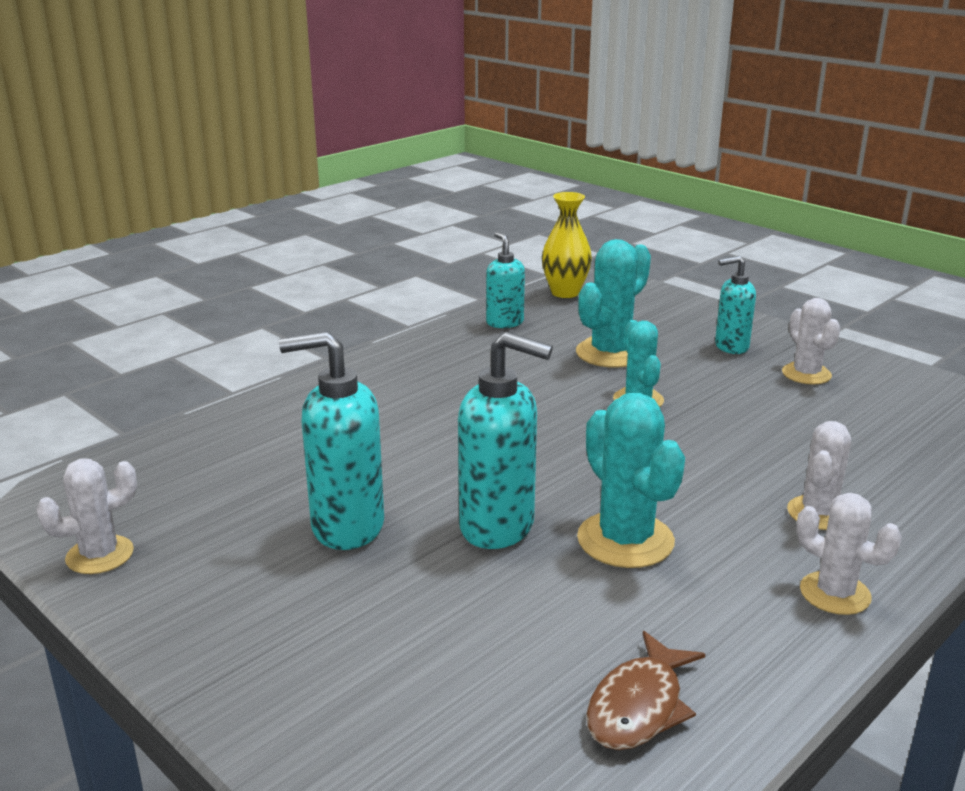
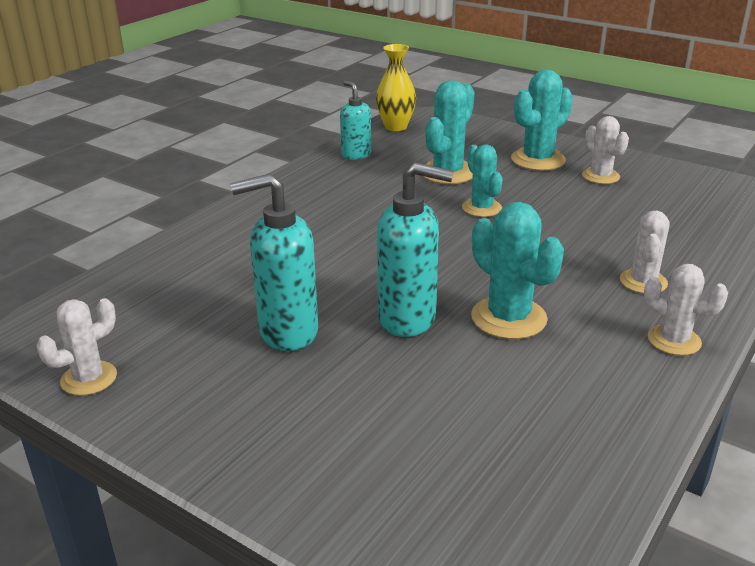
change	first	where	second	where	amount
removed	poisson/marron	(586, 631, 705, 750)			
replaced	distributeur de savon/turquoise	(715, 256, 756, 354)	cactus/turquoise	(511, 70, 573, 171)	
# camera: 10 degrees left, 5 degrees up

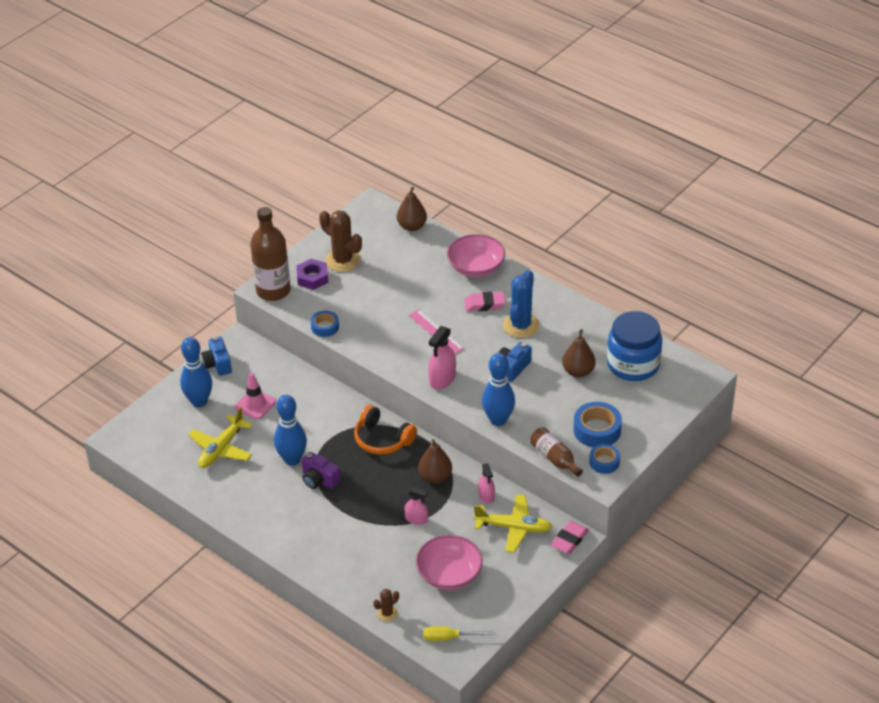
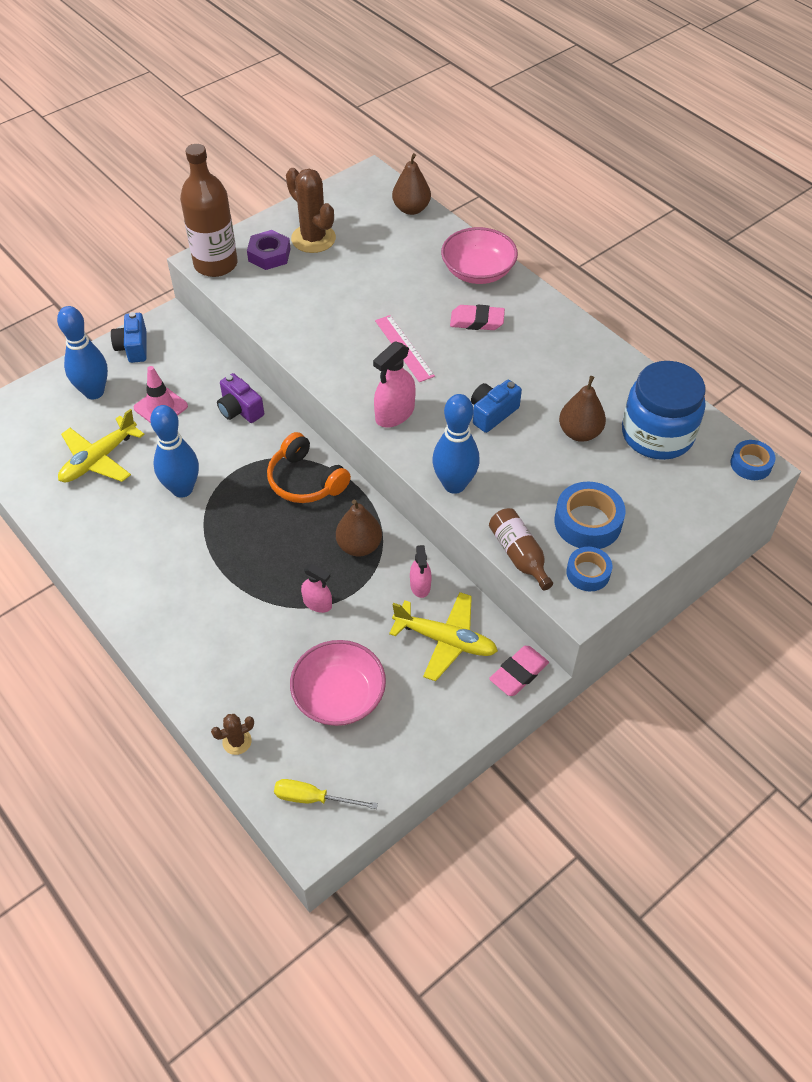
change	first	where	second	where	amount
removed	cactus/bleu	(503, 270, 540, 338)			
moved	appareil photo/violet	(302, 452, 341, 489)		(217, 373, 264, 423)	
moved	ruban adhésif/bleu	(310, 311, 339, 337)		(730, 440, 776, 480)	
# camera: 10 degrees right, 10 degrees up

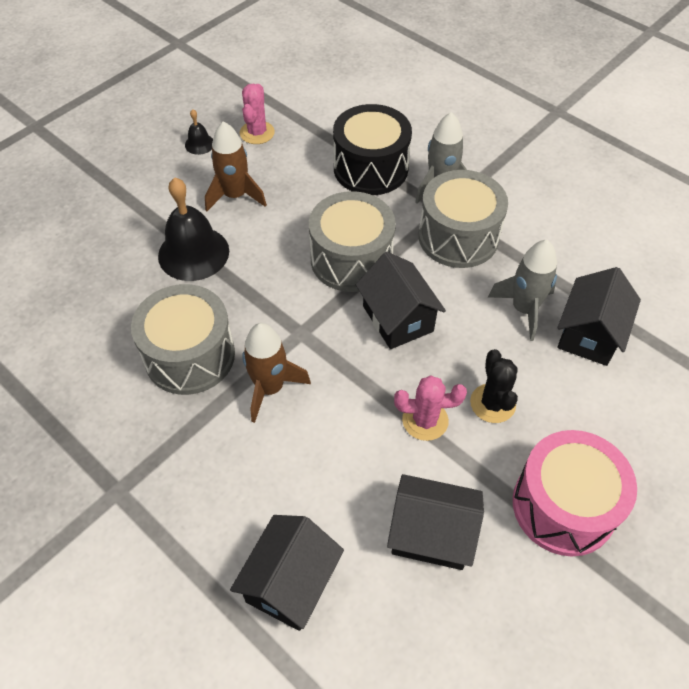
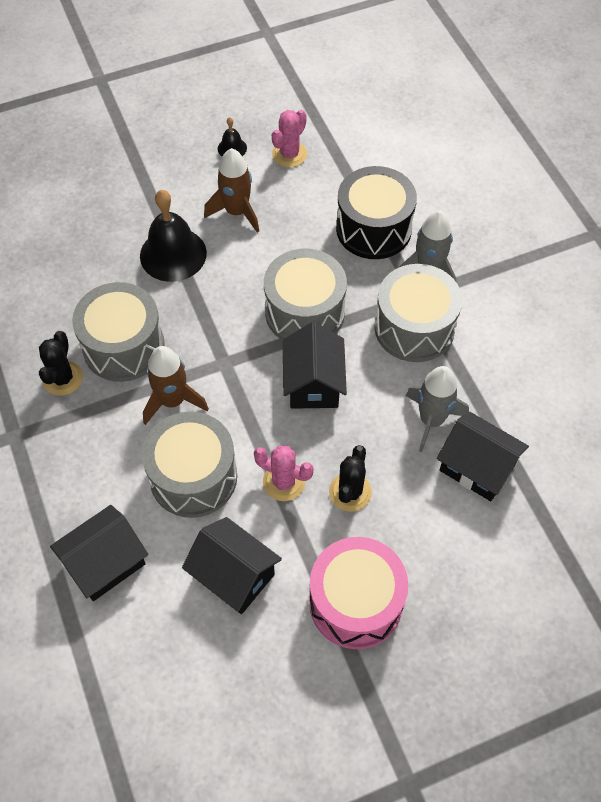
change	first	where	second	where	amount
added			cactus/noir	(39, 331, 83, 396)	
added			tambour/gris	(142, 412, 237, 518)	
turned	maison/noir	(557, 267, 641, 366)		(437, 412, 529, 501)	75 degrees clockwise
# camera: 25 degrees right, 5 degrees up

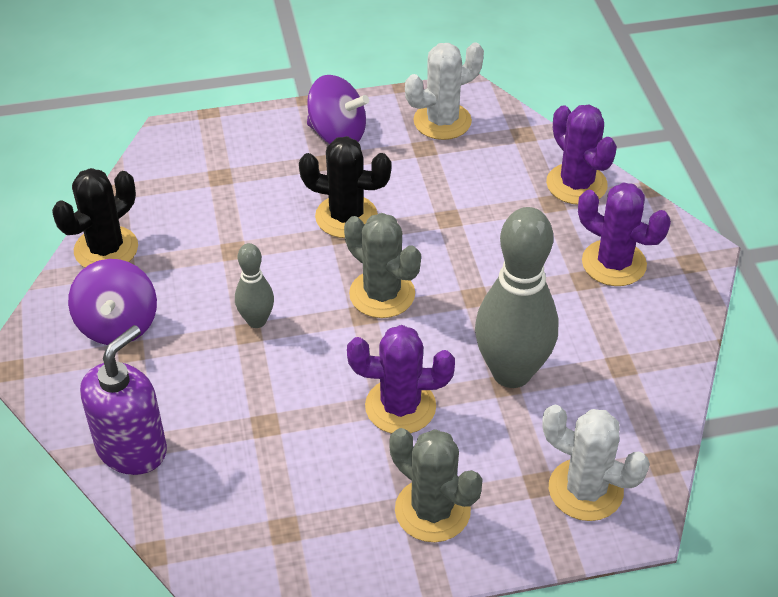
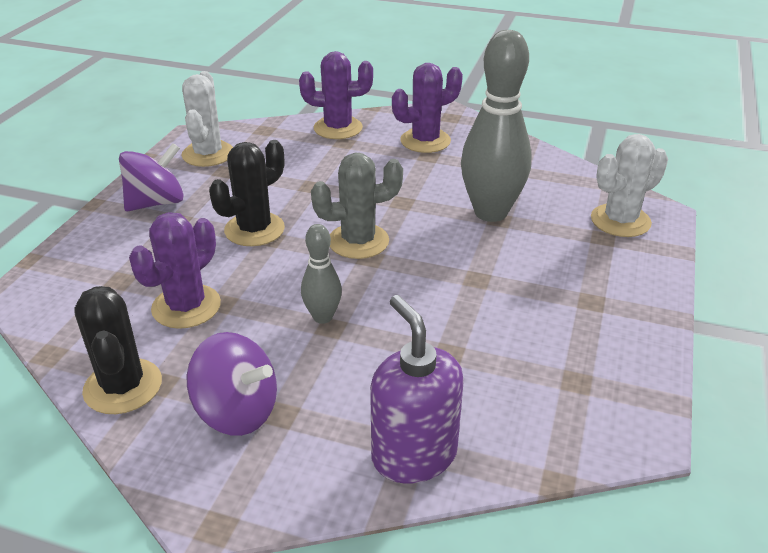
change	first	where	second	where	amount
removed	cactus/gris	(389, 428, 483, 542)			
moved	cactus/violet	(347, 325, 455, 434)		(129, 212, 221, 329)	
# camera: 60 degrees left, 10 degrees down

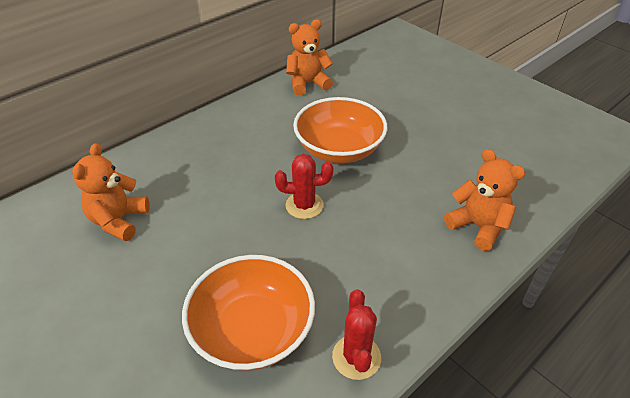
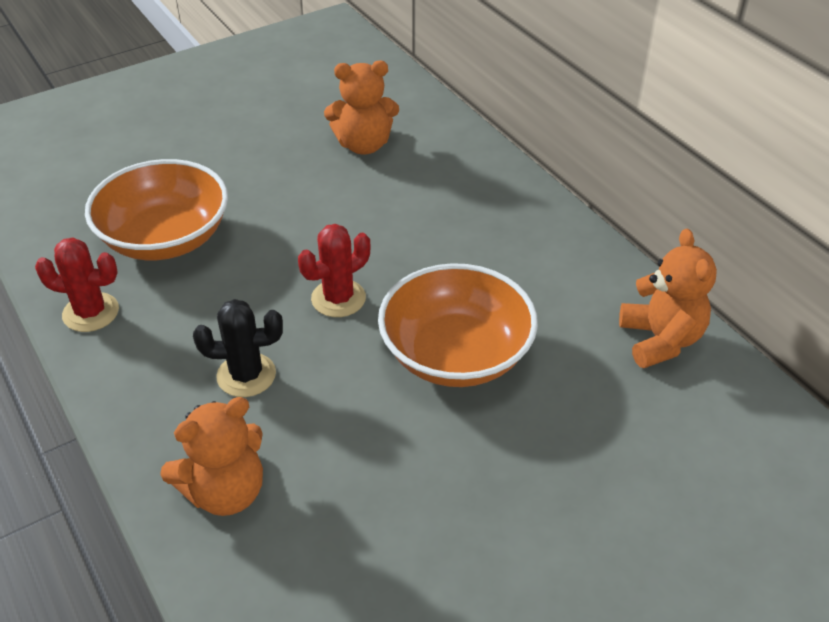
change	first	where	second	where	amount
added			cactus/noir	(193, 299, 283, 397)	
turned	ours en peluche/orange	(72, 143, 149, 241)		(324, 61, 399, 154)	150 degrees clockwise
turned	cactus/rouge	(275, 154, 333, 219)		(298, 224, 370, 317)	45 degrees clockwise
# camera: 100 degrees right, 0 degrees up

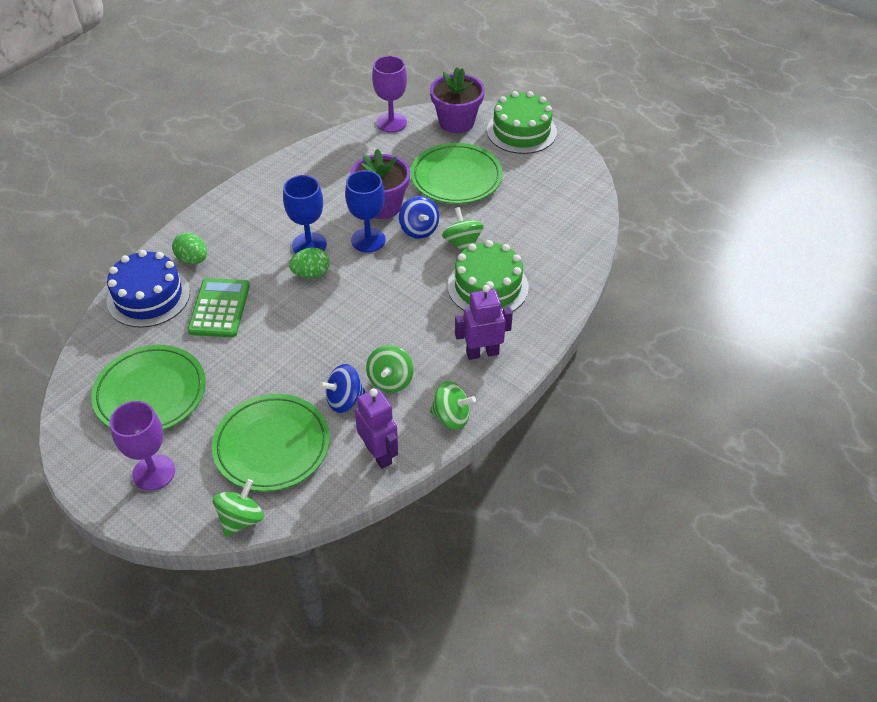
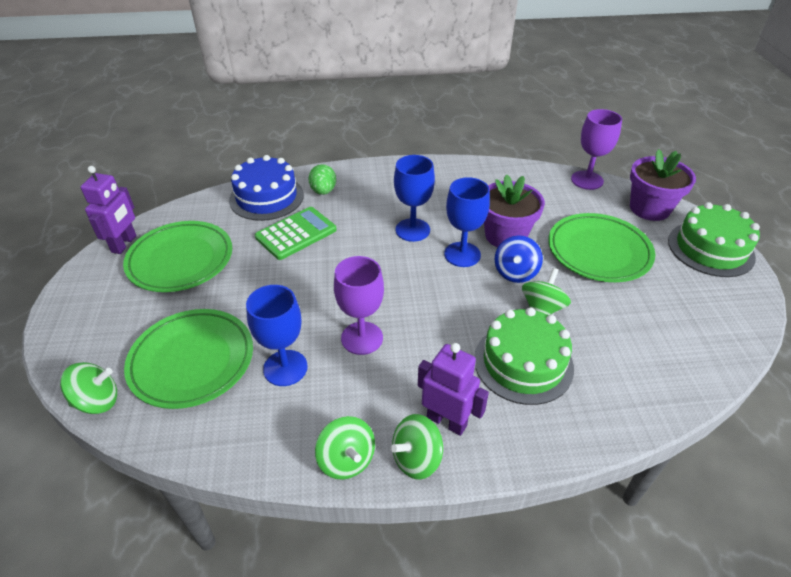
change	first	where	second	where	amount
removed	œuf/vert	(289, 248, 330, 278)			
moved	verre à pied/violet	(109, 401, 175, 491)		(334, 256, 384, 355)	
moved	robot/violet	(355, 388, 398, 469)		(80, 166, 137, 254)	
moved	toupie/vert	(366, 345, 414, 393)		(391, 414, 443, 480)	
replaced	toupie/bleu	(319, 364, 365, 413)	verre à pied/bleu	(246, 285, 308, 386)	
# camera: 45 degrees right, 5 degrees down

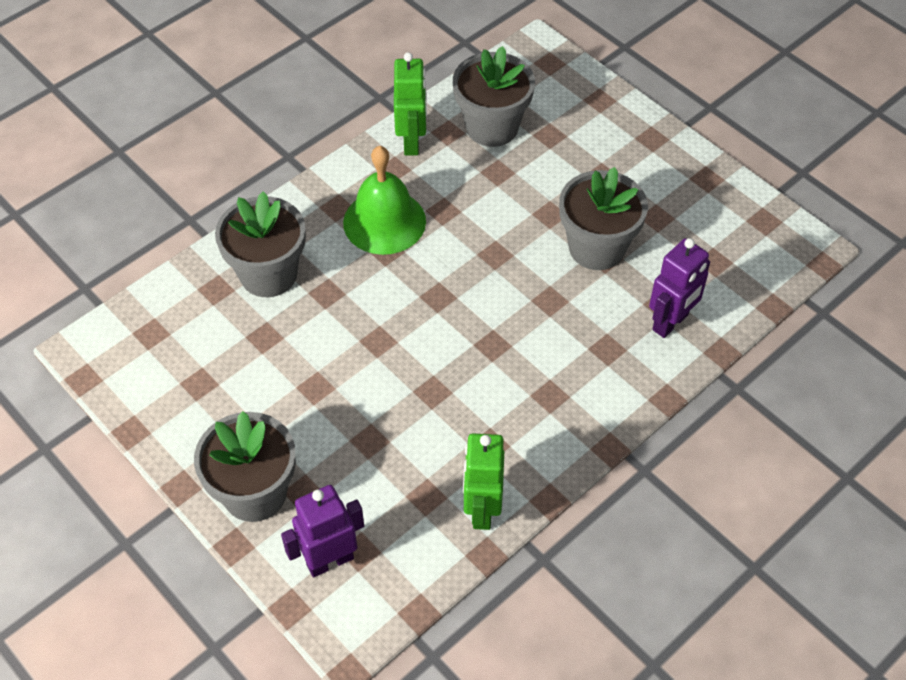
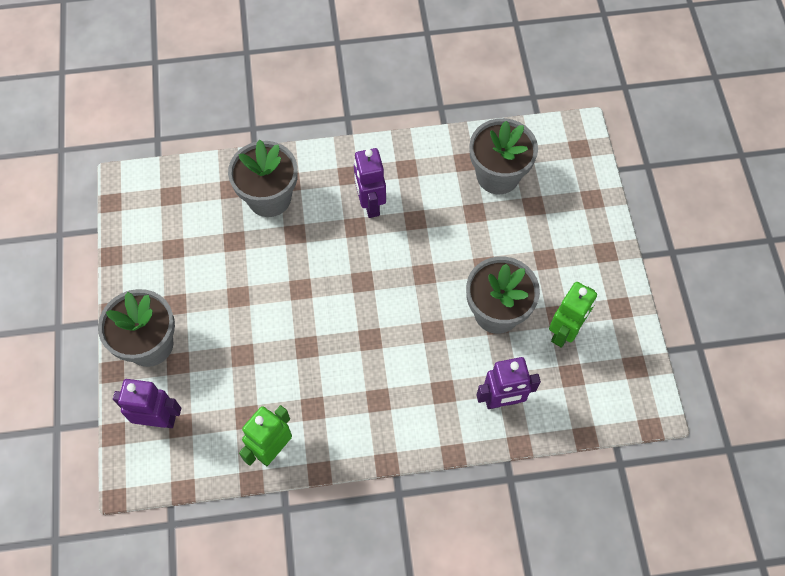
change	first	where	second	where	amount
moved	robot/vert	(394, 52, 427, 156)		(549, 282, 597, 348)	
replaced	cloche/vert	(343, 146, 426, 255)	robot/violet	(354, 148, 386, 218)	
# camera: 35 degrees right, 10 degrees up

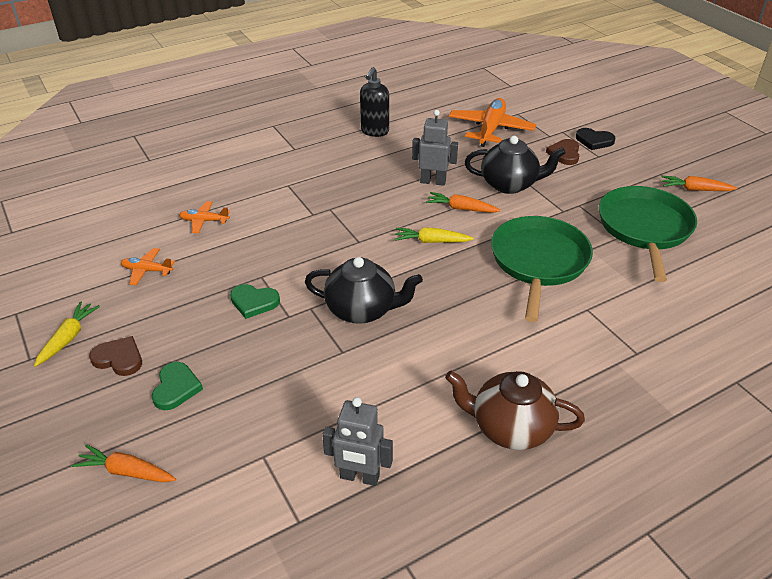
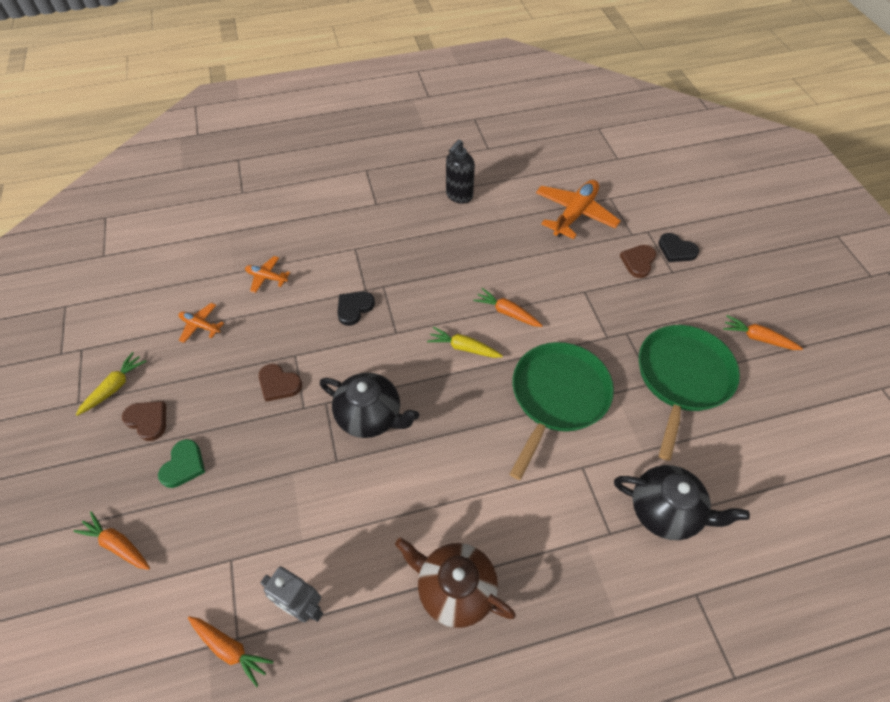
change	first	where	second	where	amount
removed	robot/gris	(412, 110, 458, 186)			
added			carotte/orange	(188, 616, 274, 687)	
added			cœur/noir	(337, 291, 375, 326)	
moved	théière/noir	(465, 136, 566, 194)		(614, 465, 750, 540)	
recoloured	cœur/vert	(230, 284, 280, 319)	cœur/marron	(259, 364, 302, 402)	
# camera: 15 degrees right, 15 degrees up

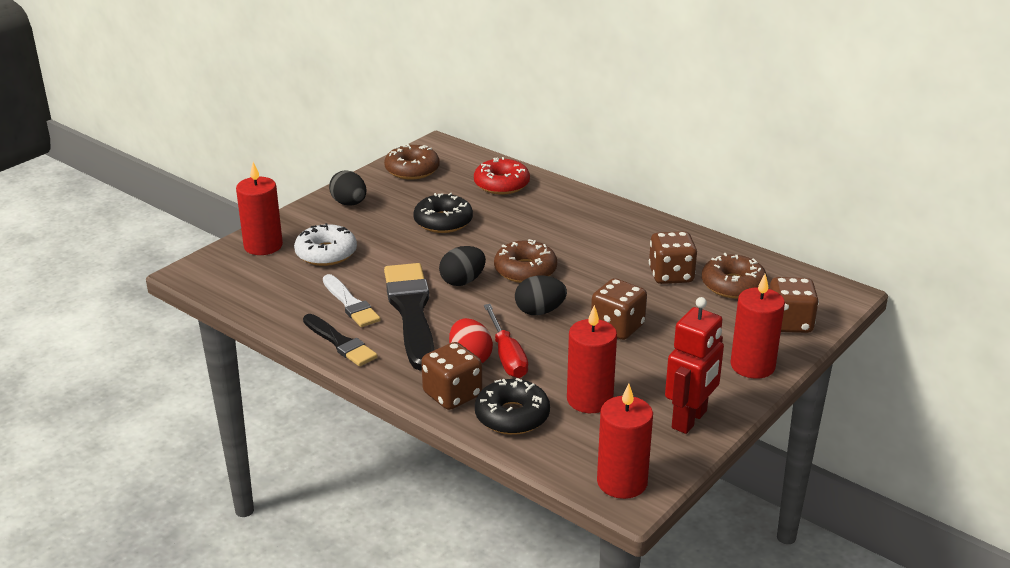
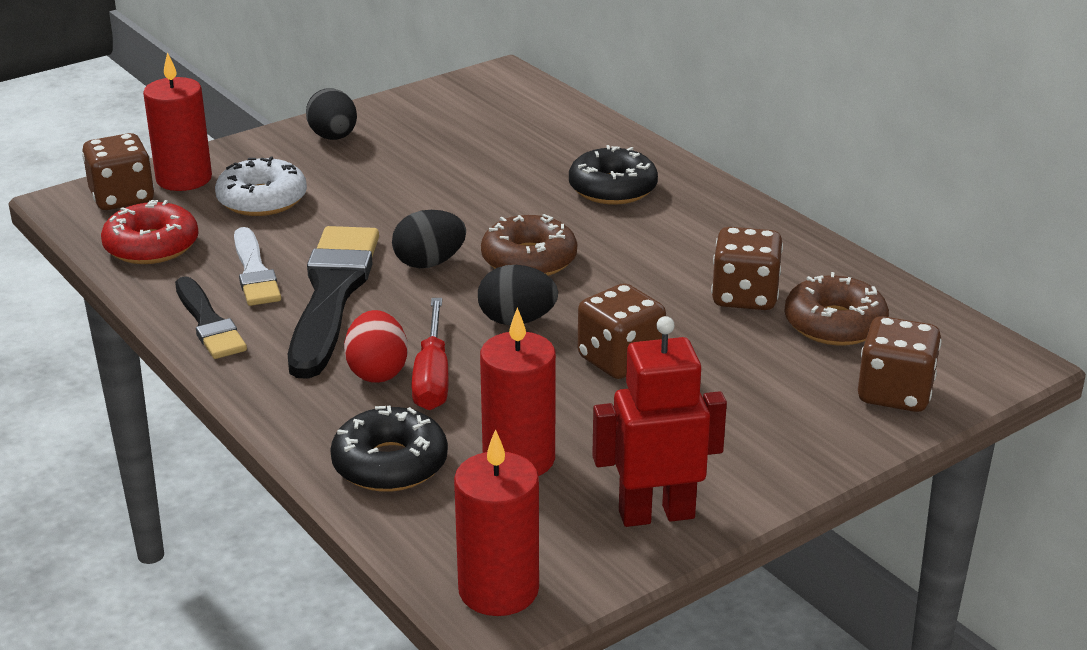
change	first	where	second	where	amount
removed	beignet/marron	(384, 144, 440, 180)			
removed	bougie/rouge	(730, 274, 785, 378)			
moved	beignet/noir	(413, 193, 473, 233)		(569, 145, 658, 205)	
moved	dé/marron	(421, 342, 482, 410)		(82, 133, 154, 210)	
moved	beignet/rouge	(474, 157, 530, 195)		(101, 200, 199, 264)	
turned	robot/rouge	(665, 297, 724, 434)		(592, 316, 727, 527)	150 degrees counterclockwise
# camera: 15 degrees right, 0 degrees up

